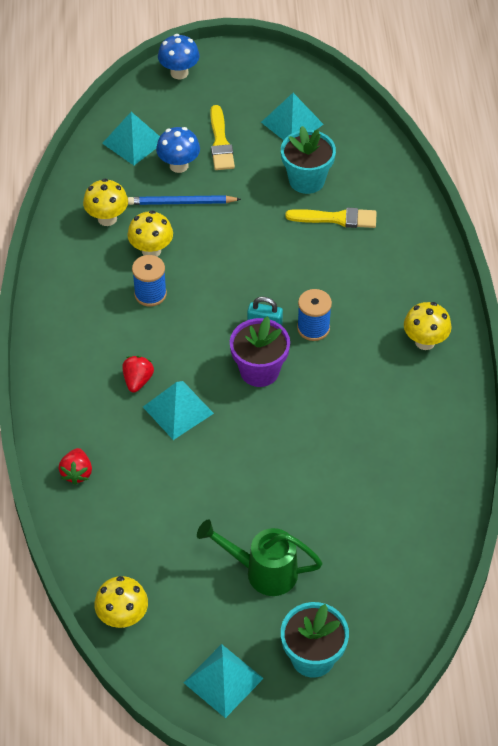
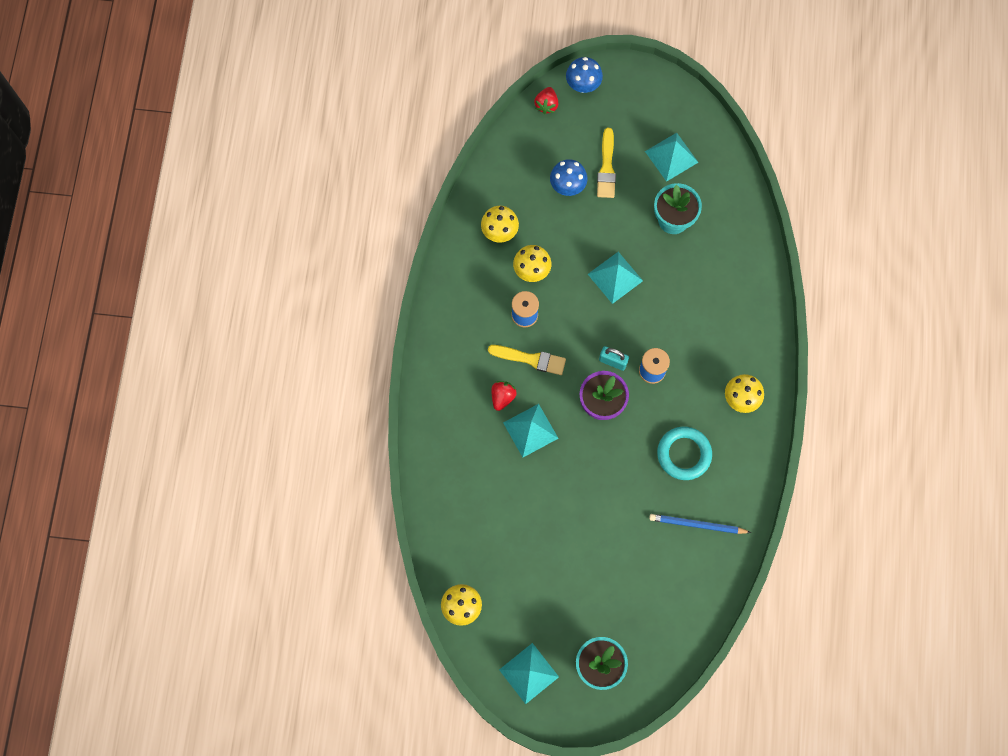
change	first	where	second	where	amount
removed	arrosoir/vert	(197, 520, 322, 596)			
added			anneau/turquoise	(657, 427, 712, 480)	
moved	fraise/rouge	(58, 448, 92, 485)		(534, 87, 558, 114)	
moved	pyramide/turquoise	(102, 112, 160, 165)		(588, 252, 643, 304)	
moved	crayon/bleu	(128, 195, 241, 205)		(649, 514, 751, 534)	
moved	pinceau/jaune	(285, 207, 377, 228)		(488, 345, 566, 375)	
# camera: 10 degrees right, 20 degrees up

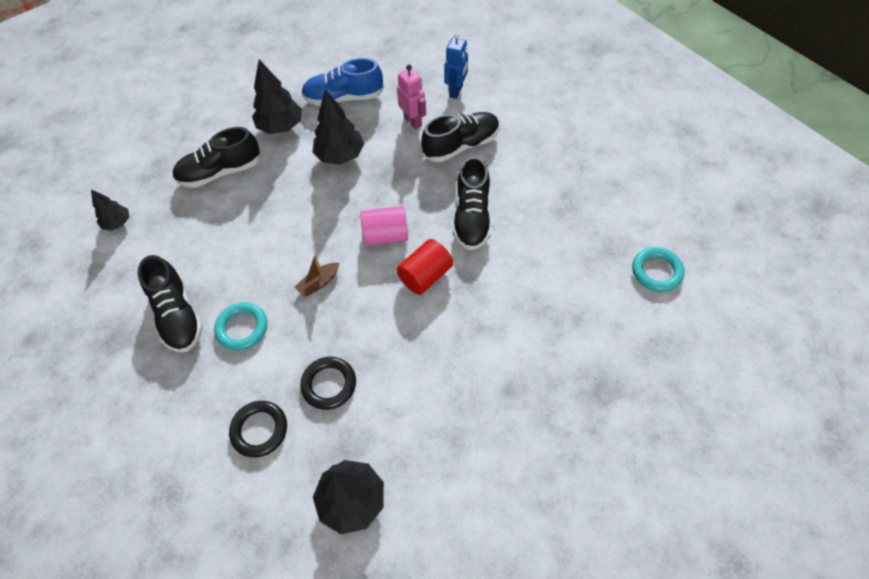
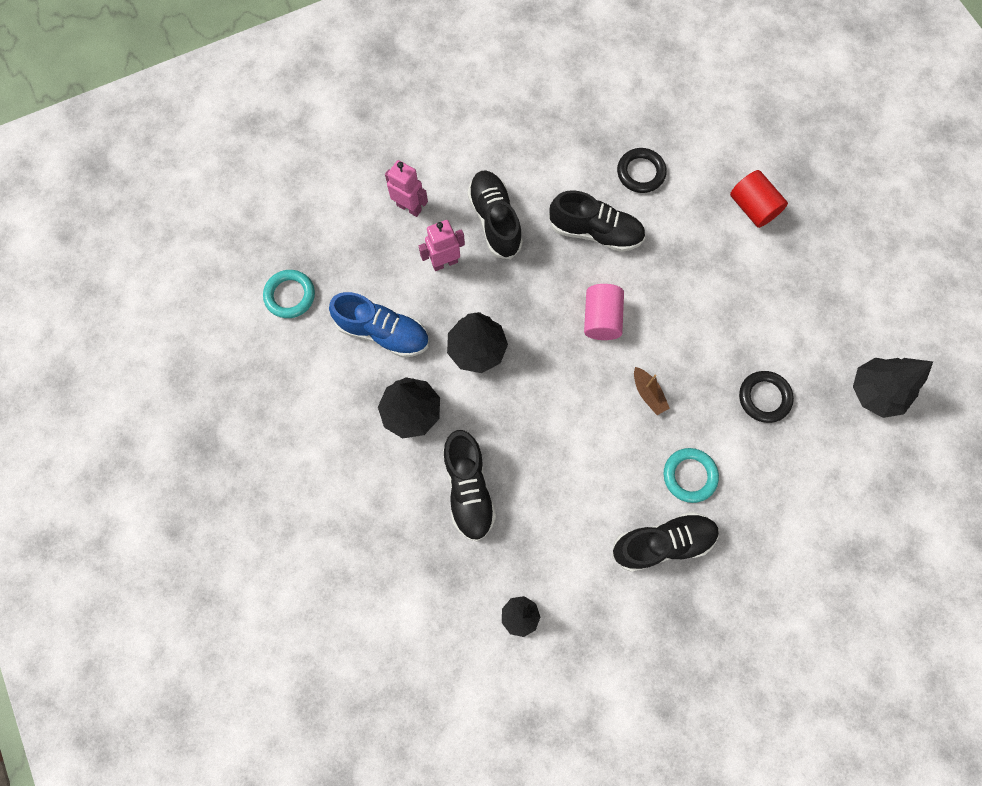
change	first	where	second	where	amount
moved	anneau/noir	(229, 401, 287, 457)		(617, 148, 667, 193)	
moved	cylindre/rouge	(396, 239, 453, 295)		(730, 170, 788, 228)	
moved	anneau/turquoise	(632, 247, 685, 292)		(263, 270, 315, 318)	
recoloured	robot/bleu	(445, 33, 468, 99)	robot/rose	(385, 160, 428, 217)	
turned	chaussure/bleu	(301, 58, 384, 106)		(329, 292, 429, 358)	75 degrees counterclockwise
# camera: 80 degrees left, 15 degrees up

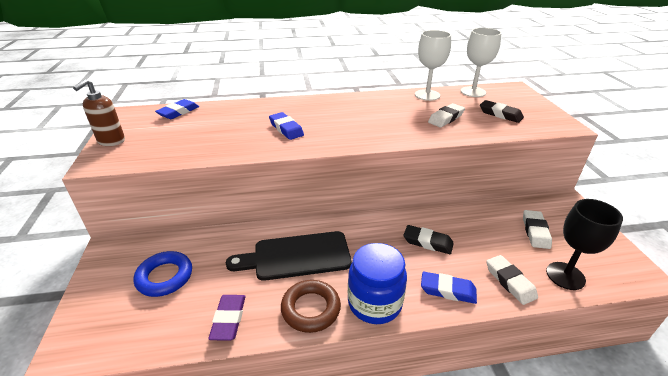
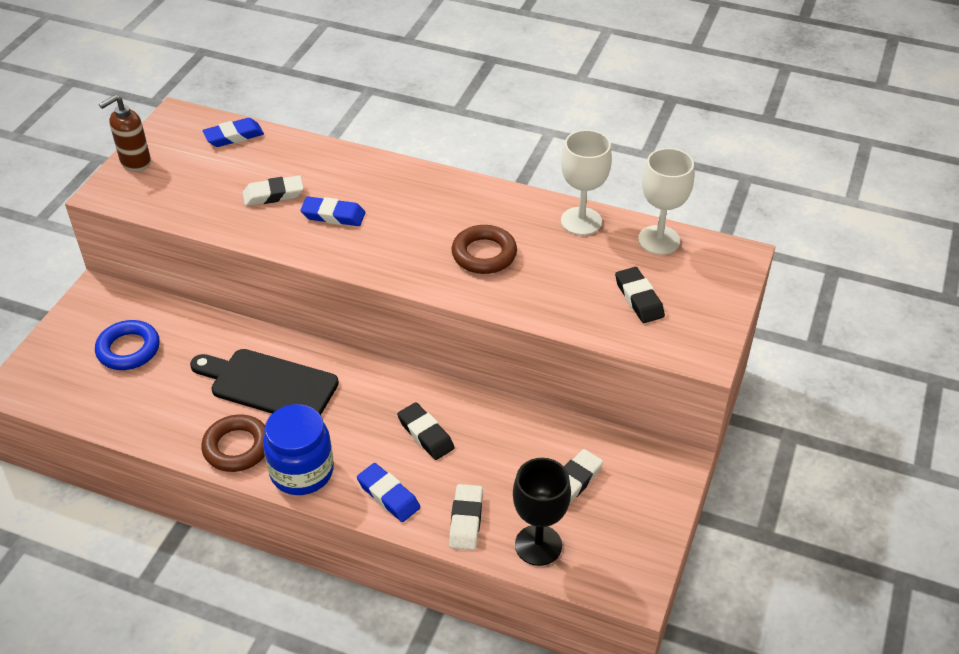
change	first	where	second	where	amount
removed	gomme/violet	(208, 295, 245, 341)			
added			anneau/marron	(452, 225, 517, 274)	
moved	gomme/blanc	(428, 103, 465, 127)		(243, 175, 304, 206)	
turned	gomme/bleu	(269, 112, 304, 140)		(300, 197, 366, 226)	75 degrees counterclockwise
# camera: 30 degrees right, 10 degrees up

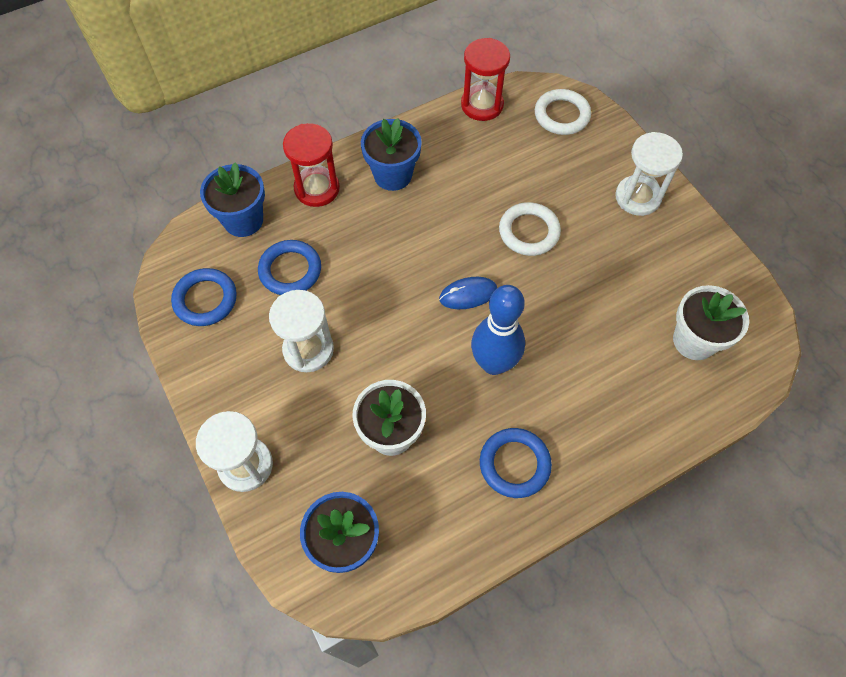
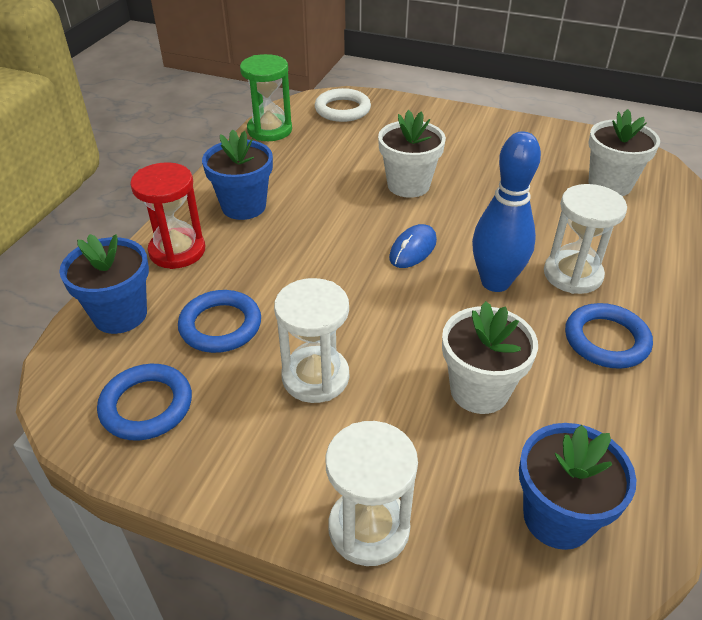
change	first	where	second	where	amount
moved	sablier/blanc	(615, 132, 683, 216)		(544, 184, 627, 294)	
replaced	anneau/blanc	(499, 202, 561, 256)	pot de fleurs/blanc	(378, 110, 446, 198)	
recoloured	sablier/rouge	(461, 38, 510, 121)	sablier/vert	(240, 54, 292, 141)	
# camera: 40 degrees left, 20 degrees down

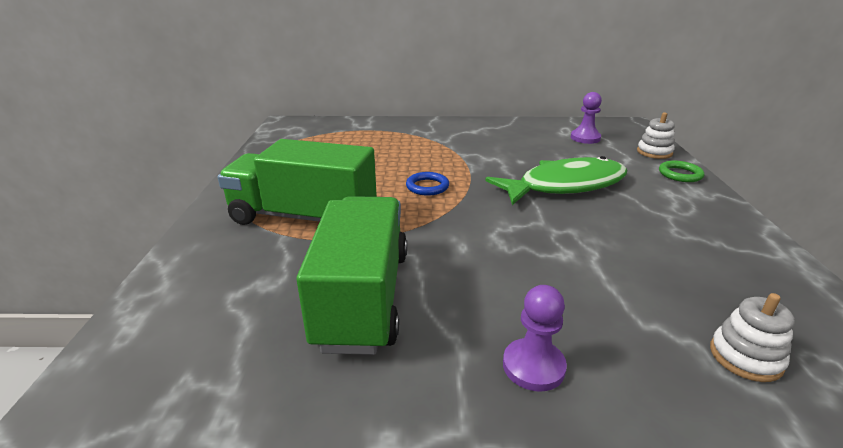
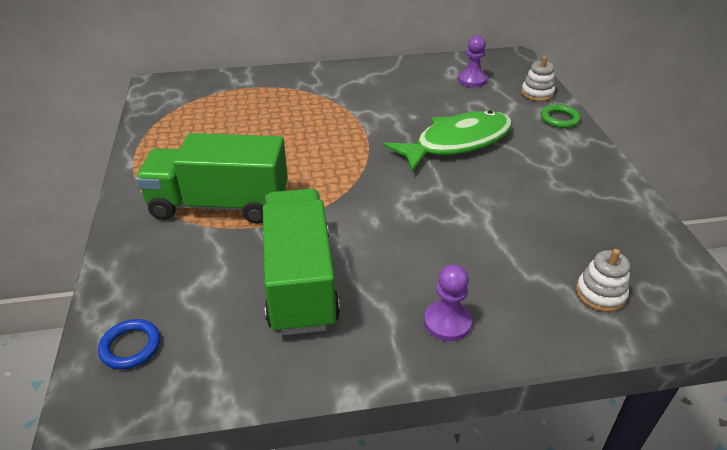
change	first	where	second	where	amount
moved	anneau/bleu	(406, 172, 449, 196)		(98, 319, 160, 369)	
# camera: 10 degrees left, 10 degrees up

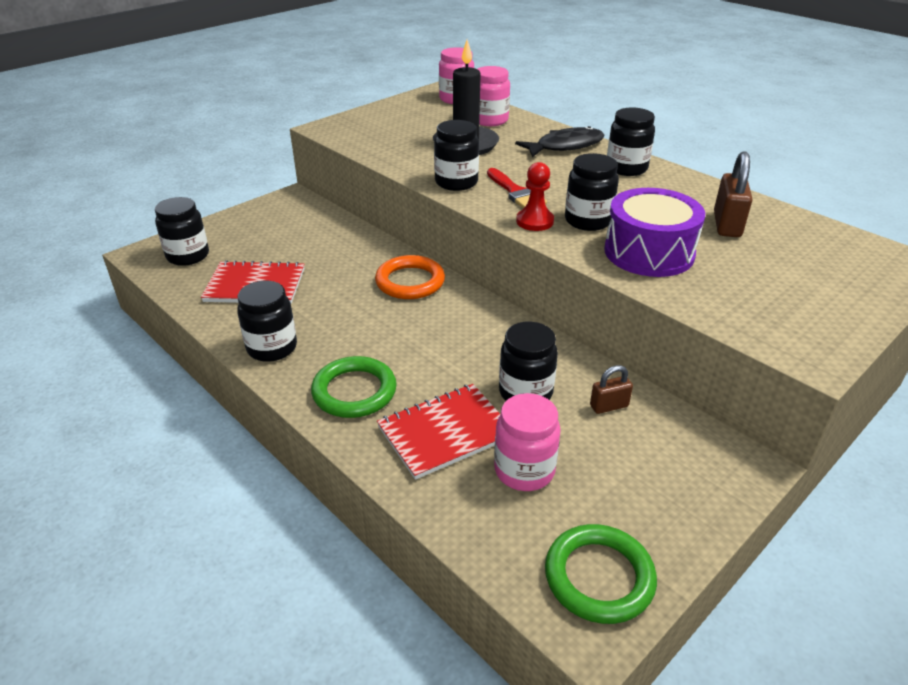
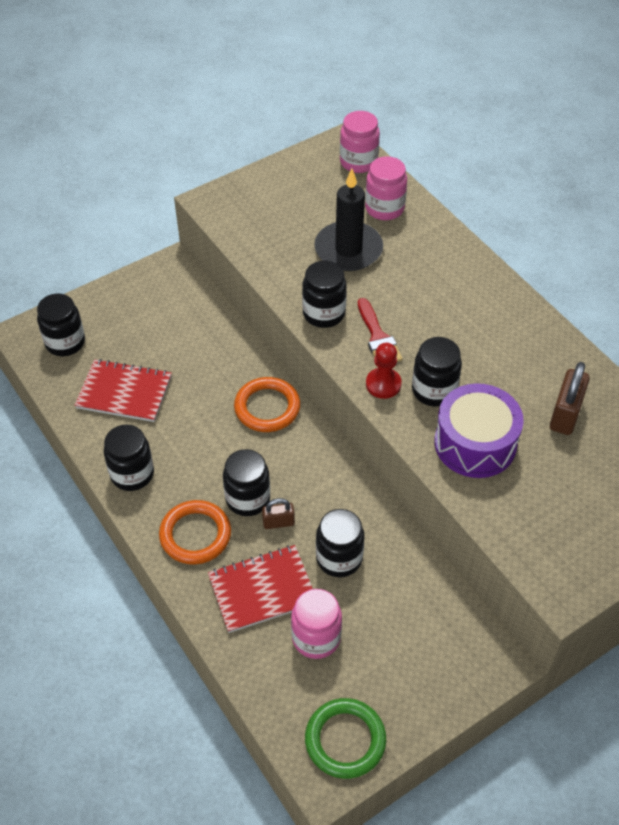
change	first	where	second	where	amount
removed	poisson/noir	(515, 126, 604, 157)			
moved	cadenas/marron	(590, 365, 633, 414)		(262, 498, 295, 529)	
moved	bocal/noir	(607, 107, 655, 176)		(223, 449, 270, 516)	
recoloured	anneau/vert	(311, 356, 397, 418)	anneau/orange	(159, 500, 231, 564)	
# camera: 10 degrees right, 15 degrees up

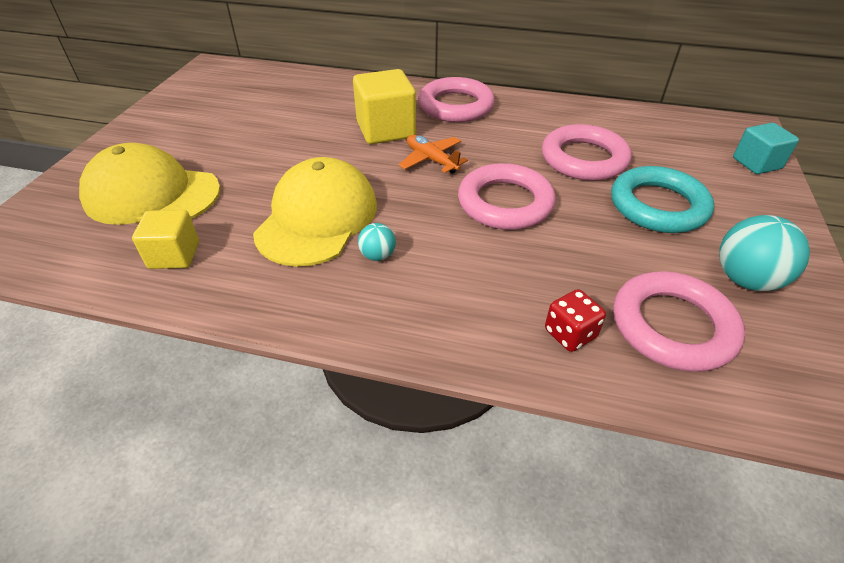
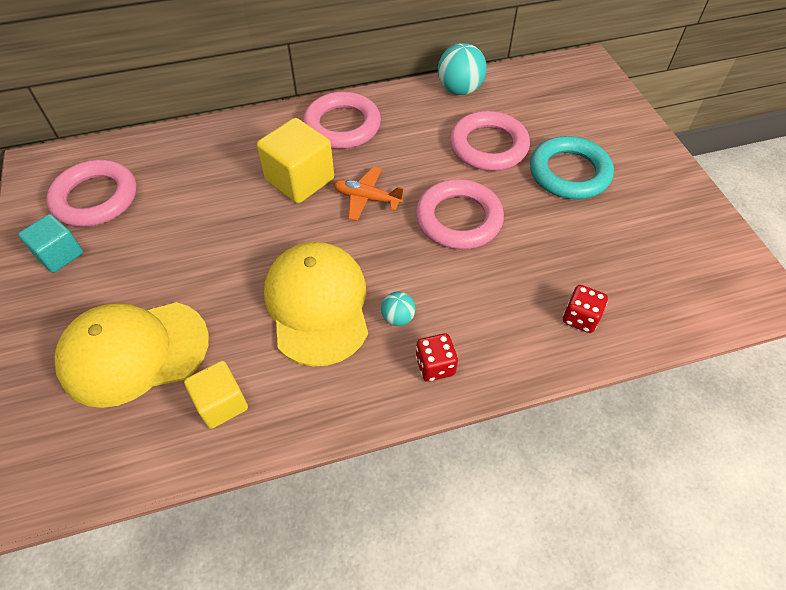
change	first	where	second	where	amount
added			dé/rouge	(416, 333, 458, 382)	
moved	anneau/rose	(613, 271, 745, 372)		(46, 160, 137, 227)	
moved	balle/turquoise	(719, 215, 810, 291)		(438, 43, 487, 95)	
moved	cube/turquoise	(733, 123, 799, 174)		(18, 214, 83, 273)	
# camera: 30 degrees left, 10 degrees up

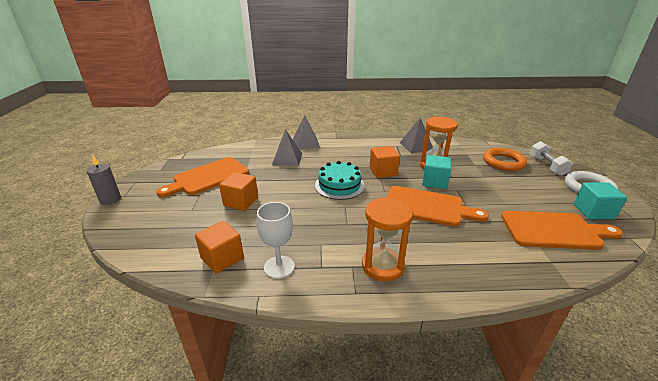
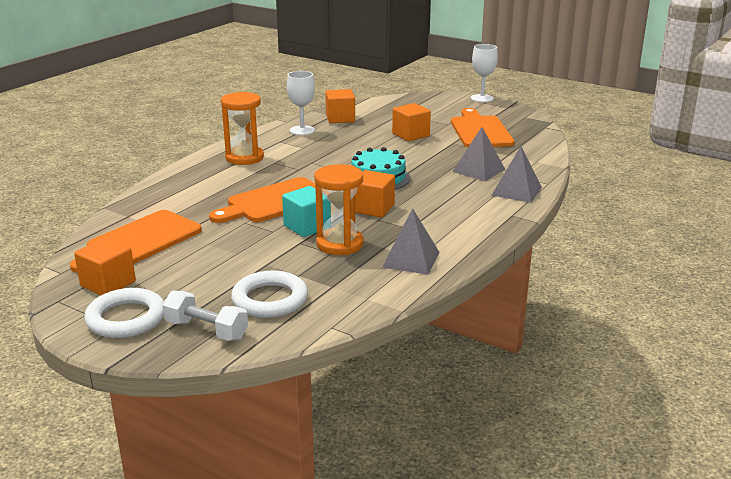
change	first	where	second	where	amount
replaced	bougie/gris	(86, 156, 121, 205)	verre à pied/blanc	(471, 44, 498, 102)	
recoloured	anneau/orange	(483, 148, 527, 171)	anneau/blanc	(231, 270, 308, 318)	
recoloured	cube/turquoise	(574, 183, 627, 219)	cube/orange	(74, 238, 136, 295)	
# camera: 125 degrees right, 5 degrees down

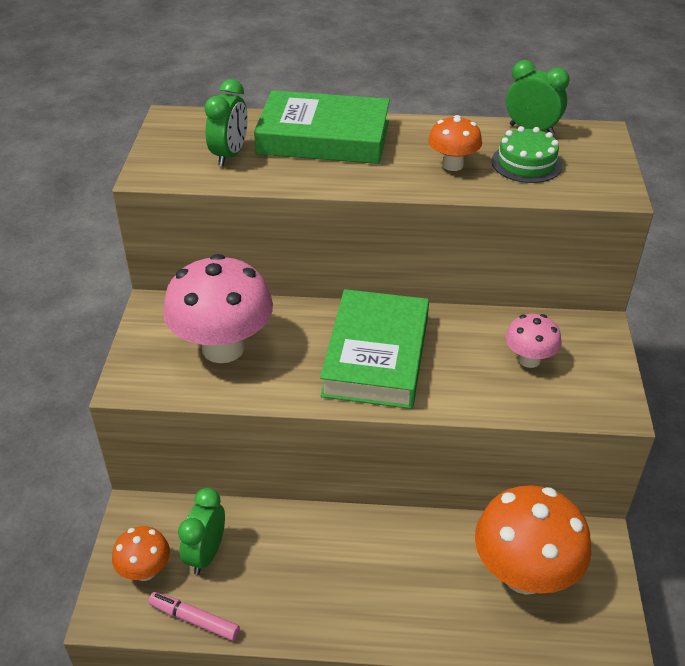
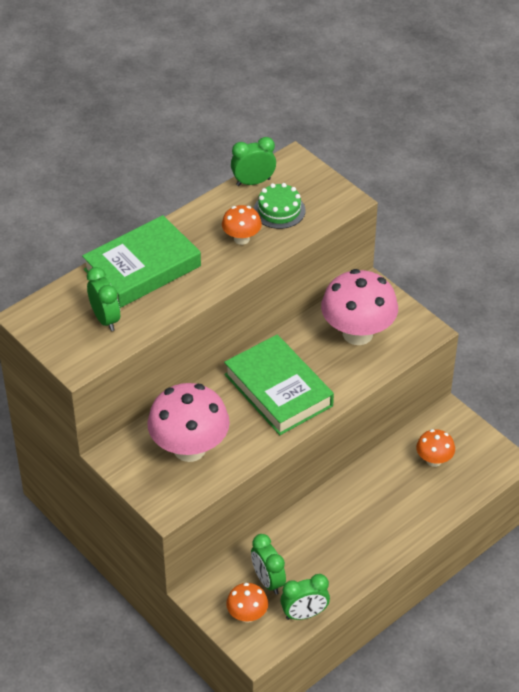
change	first	where	second	where	amount
replaced	feutre/rose	(148, 592, 240, 641)	réveil/vert	(281, 574, 330, 620)	
resized	champignon/orange	(475, 485, 591, 595)		(416, 429, 455, 467)	x0.51
resized	champignon/rose	(505, 314, 561, 368)		(321, 269, 398, 345)	x1.96
# camera: 45 degrees left, 5 degrees up

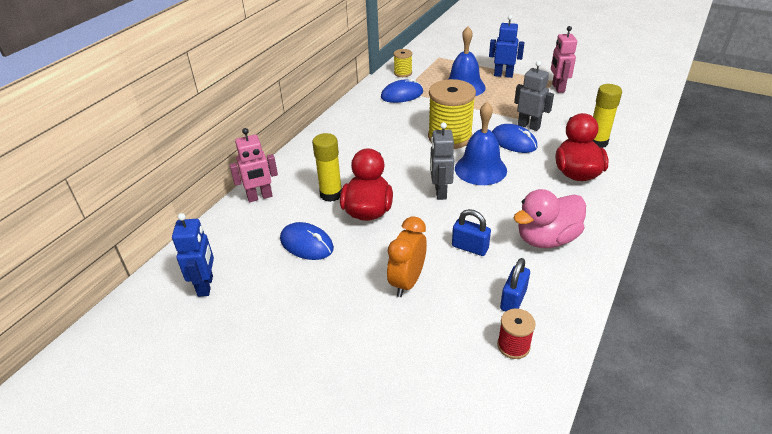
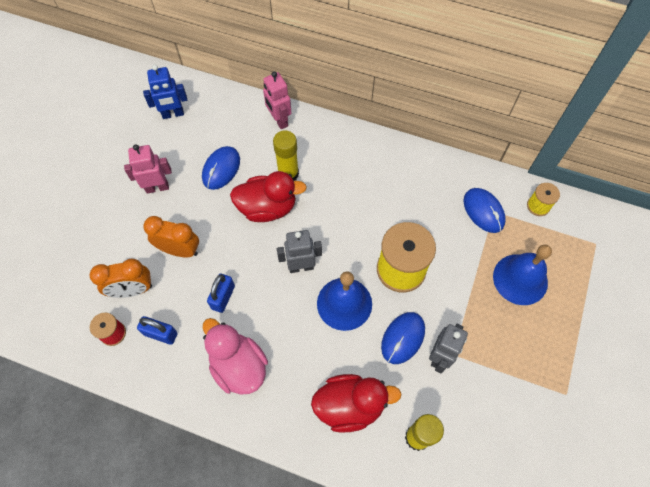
change	first	where	second	where	amount
removed	robot/bleu	(489, 15, 525, 78)			
added			réveil/orange	(90, 259, 152, 298)	
moved	robot/rose	(551, 26, 577, 93)		(124, 144, 172, 194)	
# camera: 80 degrees right, 25 degrees up

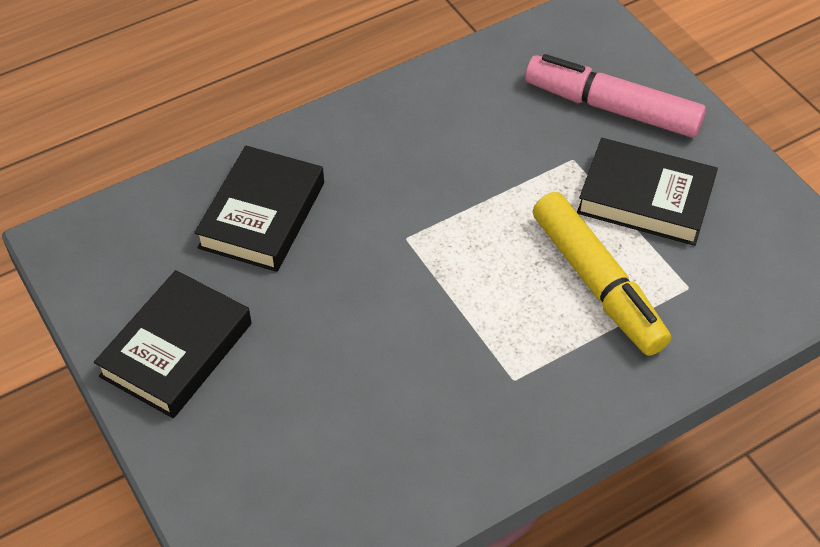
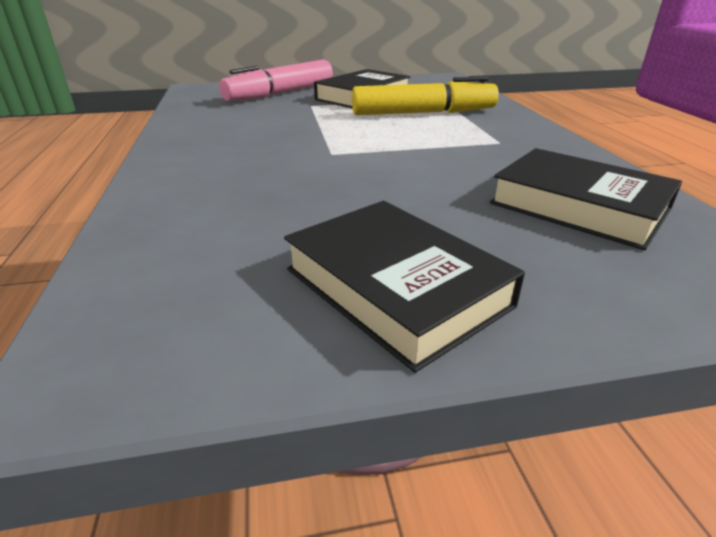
change	first	where	second	where	amount
moved	livre/noir	(194, 146, 324, 272)		(490, 148, 682, 250)	
# camera: 70 degrees left, 20 degrees down

